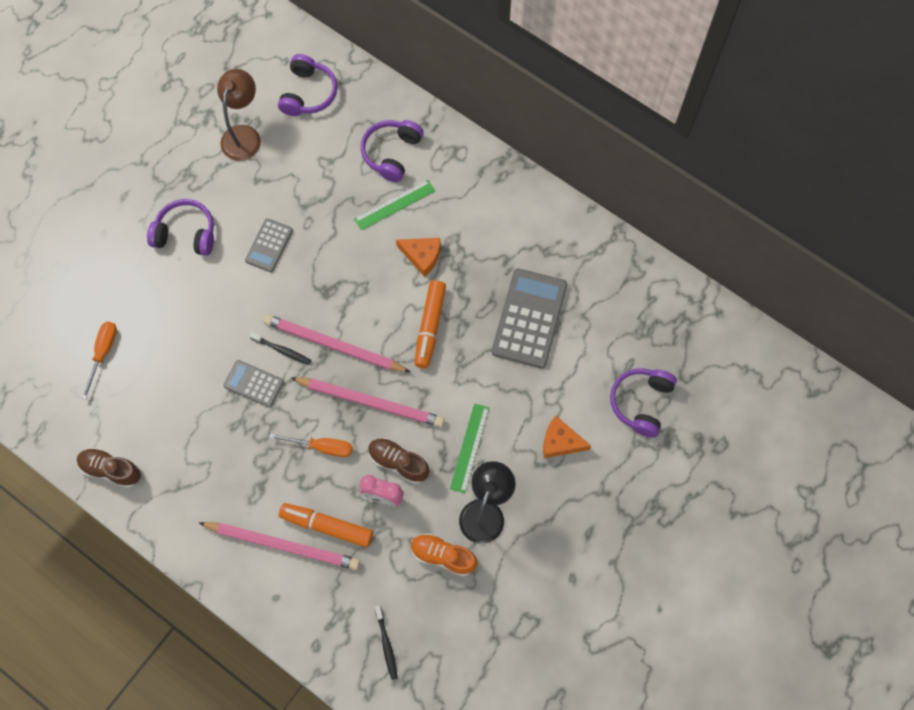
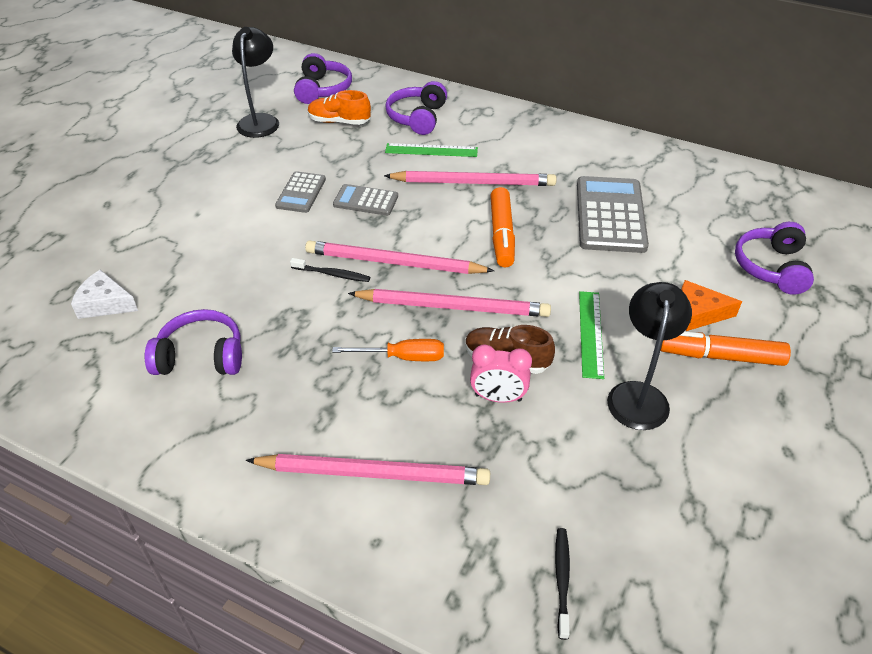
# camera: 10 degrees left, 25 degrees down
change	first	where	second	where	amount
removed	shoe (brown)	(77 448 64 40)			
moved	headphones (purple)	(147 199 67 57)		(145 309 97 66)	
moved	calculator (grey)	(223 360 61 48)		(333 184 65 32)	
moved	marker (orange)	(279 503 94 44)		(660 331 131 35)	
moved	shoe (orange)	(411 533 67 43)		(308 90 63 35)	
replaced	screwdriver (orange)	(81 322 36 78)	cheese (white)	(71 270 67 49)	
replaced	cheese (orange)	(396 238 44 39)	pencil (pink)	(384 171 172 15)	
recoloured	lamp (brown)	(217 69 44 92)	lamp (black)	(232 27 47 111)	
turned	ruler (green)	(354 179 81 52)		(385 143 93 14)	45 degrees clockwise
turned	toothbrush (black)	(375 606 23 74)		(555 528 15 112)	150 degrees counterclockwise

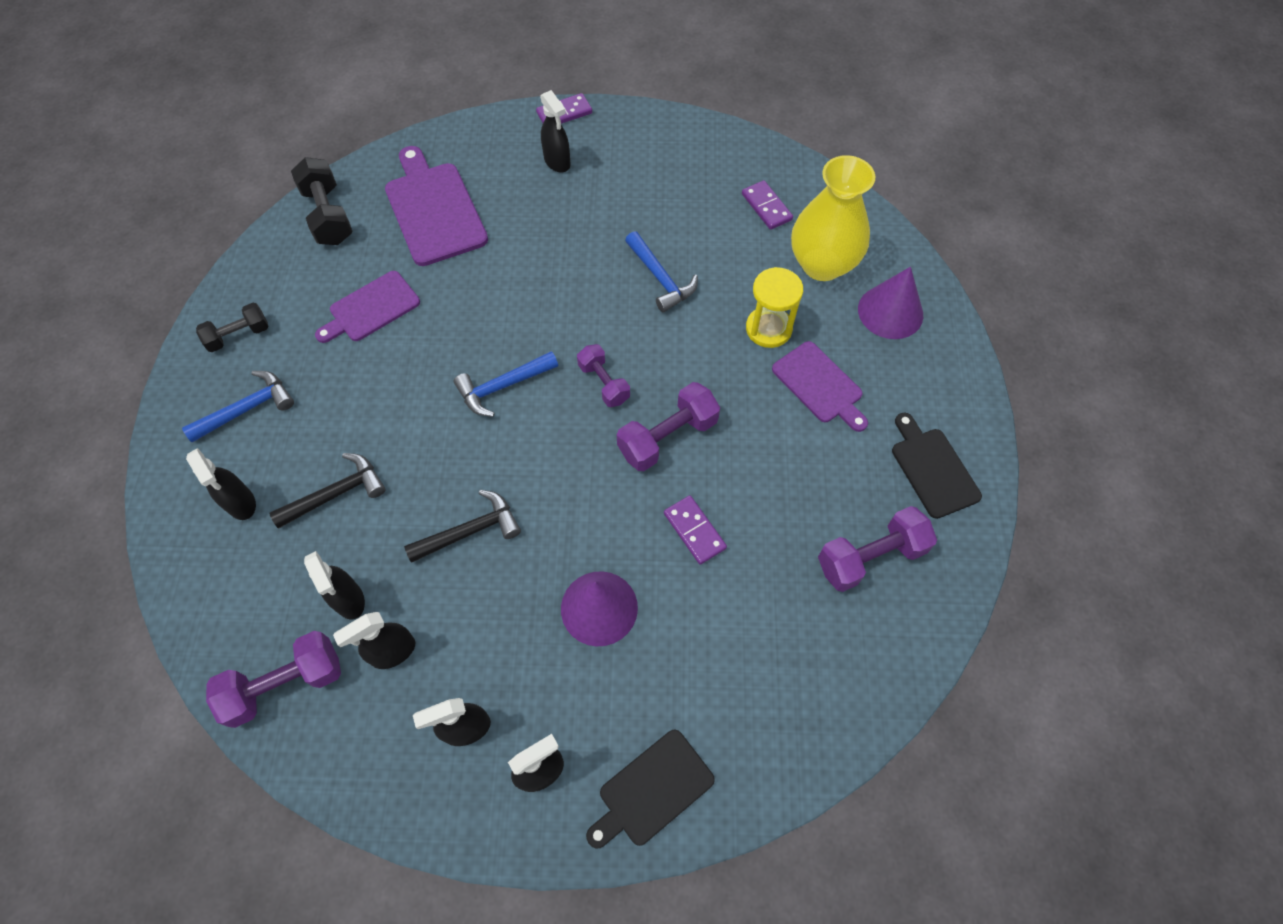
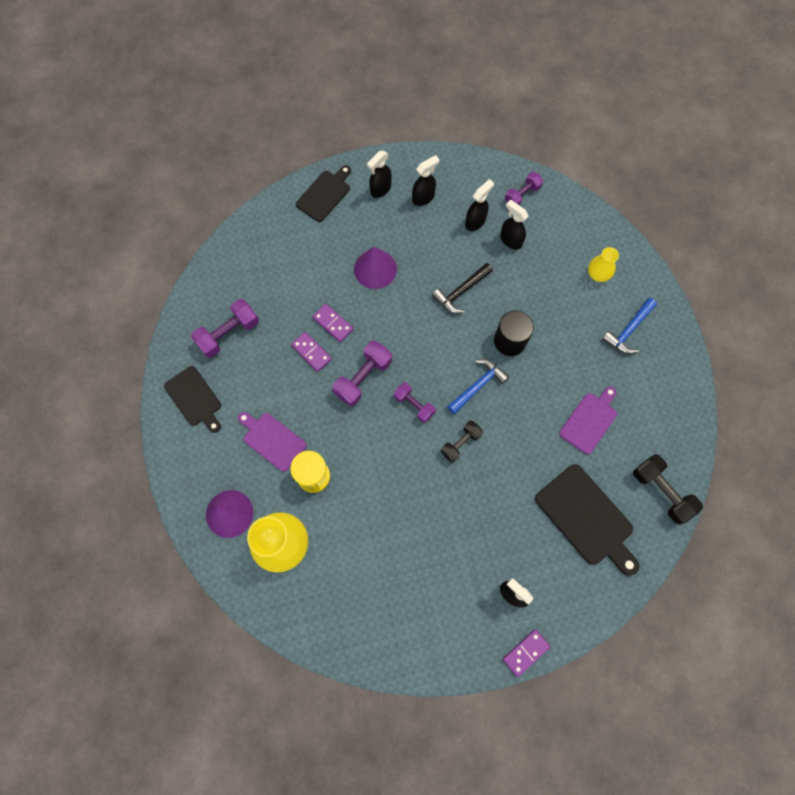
# camera: 165 degrees right, 10 degrees up
change	first	where	second	where	amount
removed	hammer (black)	(269 453 116 75)			
removed	hammer (blue)	(625 231 73 81)			
added			cylinder (black)	(494 311 40 45)	
moved	dumbbell (black)	(196 303 72 49)		(441 420 42 42)	
moved	domino (purple)	(742 180 51 50)		(291 332 41 40)	
replaced	spray bottle (black)	(186 448 70 72)	vase (yellow)	(588 247 31 35)	
recoloured	cutting board (purple)	(385 146 103 120)	cutting board (black)	(535 464 105 112)	
resized	dumbbell (purple)	(206 631 135 97)		(505 172 38 33)	x0.65

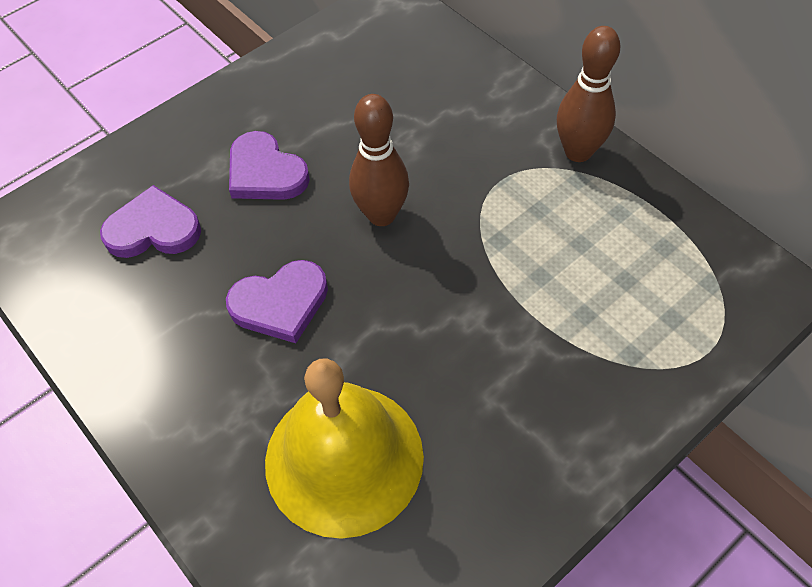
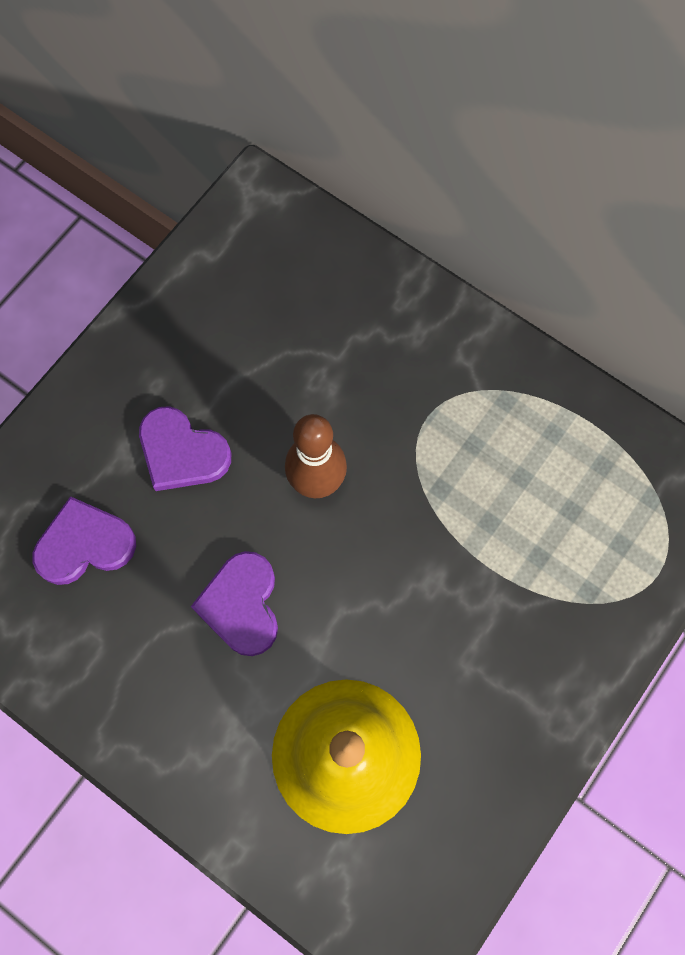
# camera: 15 degrees left, 15 degrees up
change	first	where	second	where	amount
removed	bowling pin (brown)	(557 26 63 136)			
turned	heart (purple)	(226 260 102 83)		(191 551 87 105)	120 degrees clockwise

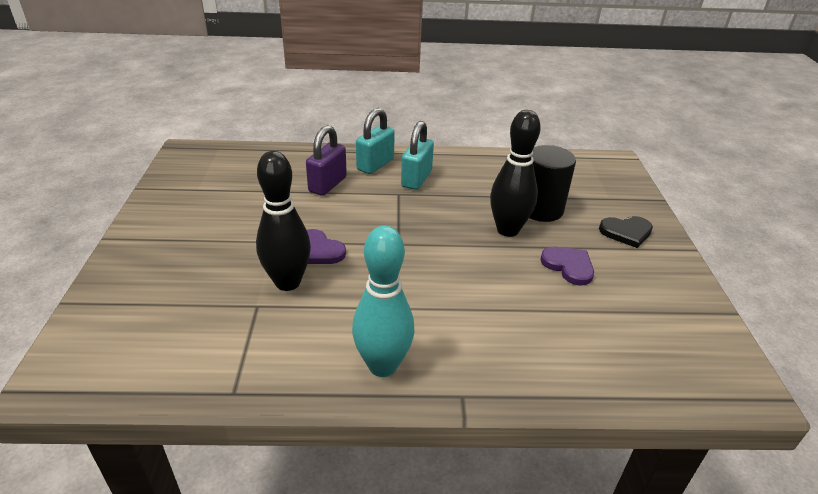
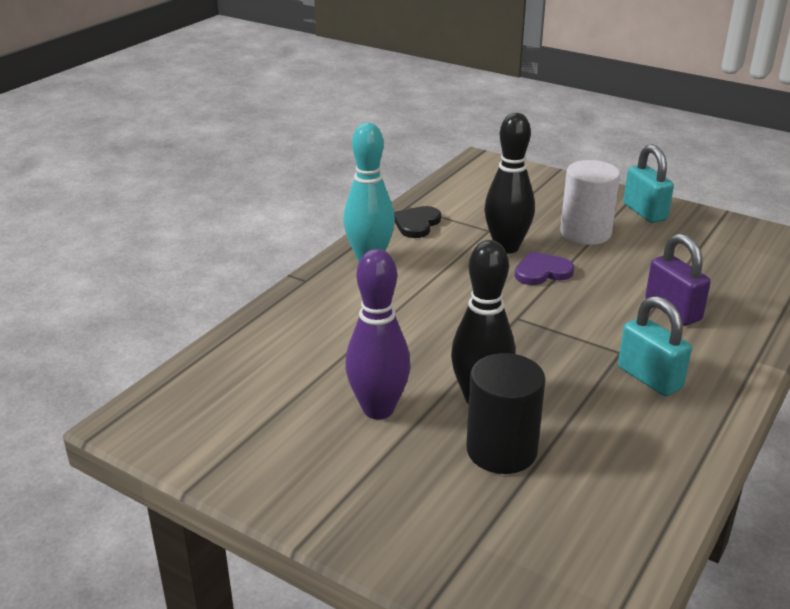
# camera: 125 degrees right, 5 degrees down
change	first	where	second	where	amount
added			cylinder (white)	(560 160 60 85)	
moved	padlock (turquoise)	(356 108 39 66)		(623 144 51 79)	
moved	heart (black)	(599 216 54 32)		(394 206 47 32)	
replaced	heart (purple)	(540 247 54 39)	bowling pin (purple)	(345 249 66 170)	

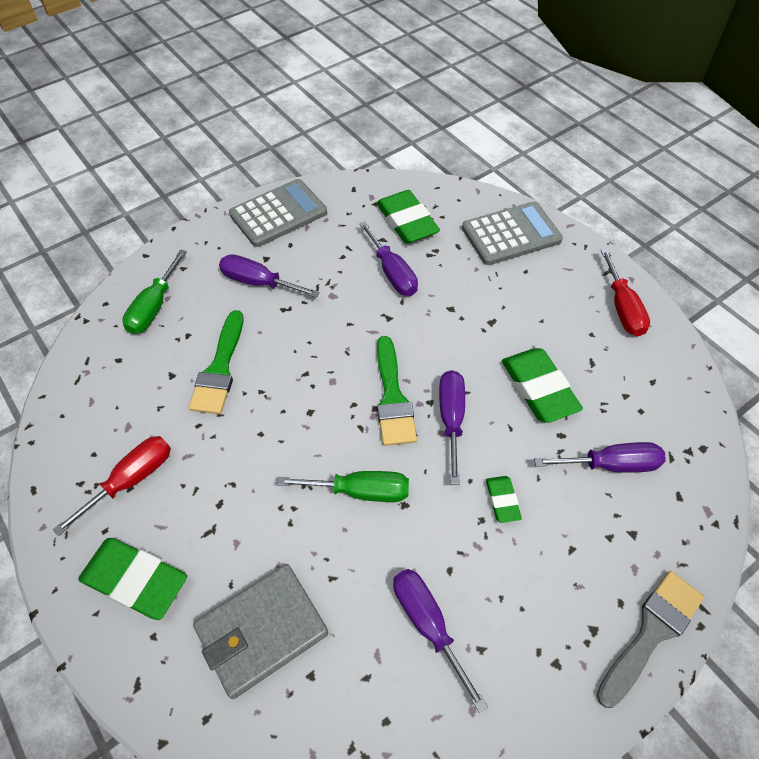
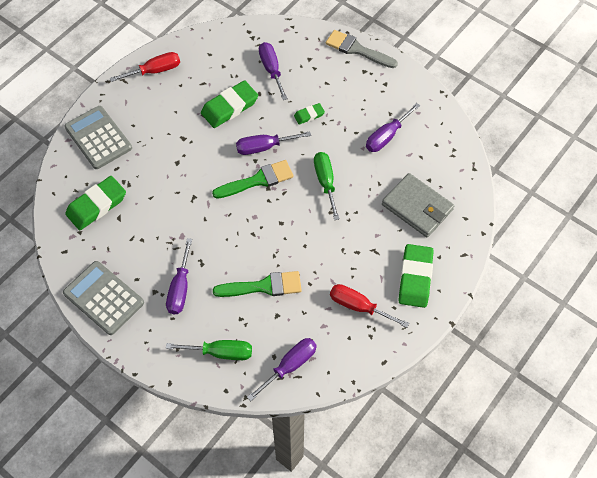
# camera: 105 degrees left, 5 degrees up
change	first	where	second	where	amount
moved	screwdriver (purple)	(359 221 59 75)		(247 338 70 63)	

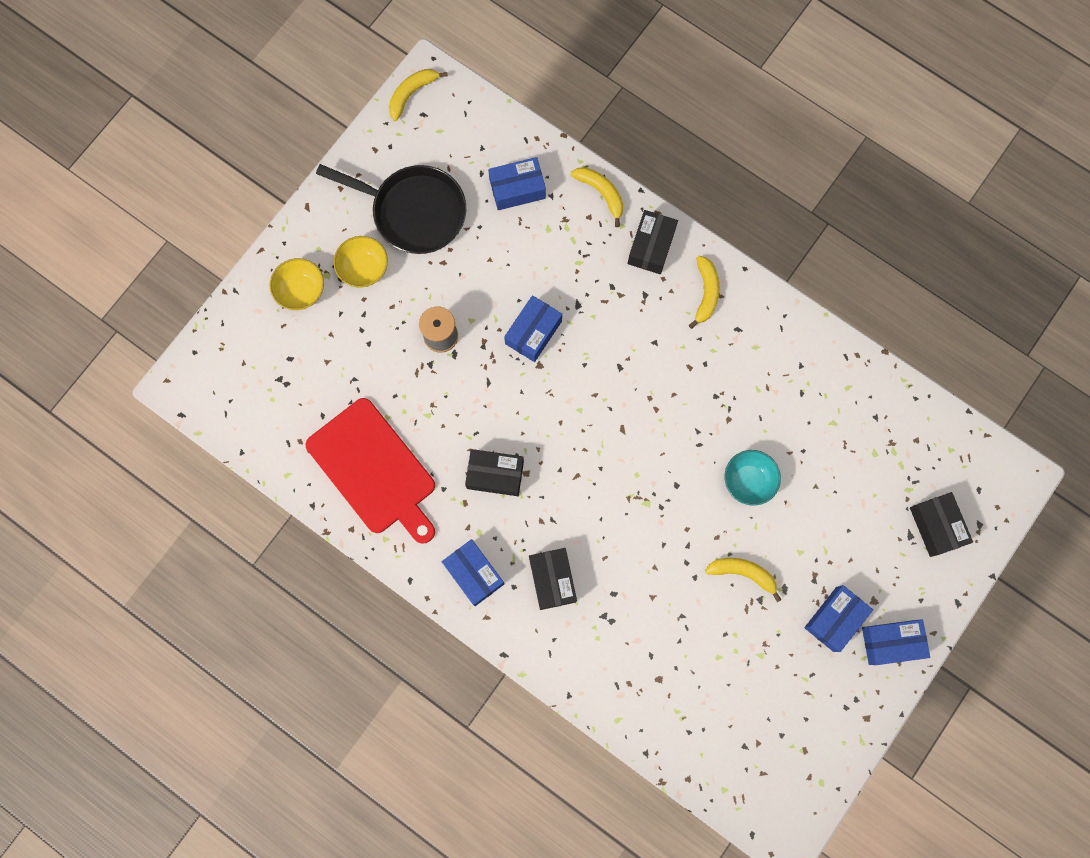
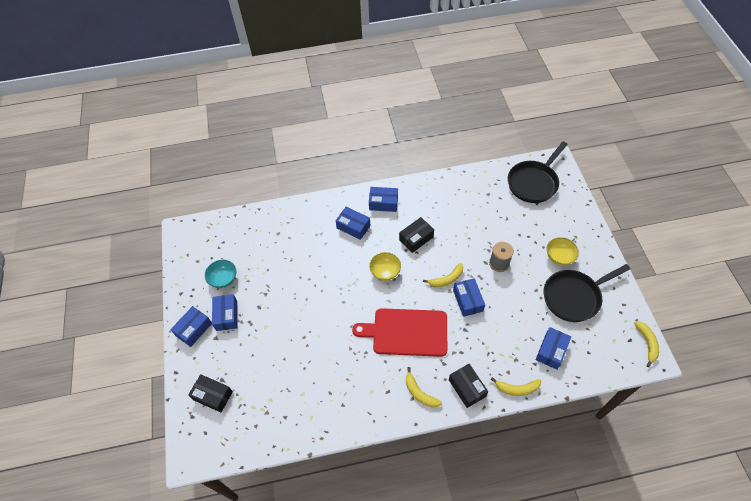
# camera: 135 degrees right, 20 degrees down
change	first	where	second	where	amount
added			pan (black)	(508 141 60 62)	
moved	bowl (yellow)	(270 258 54 52)		(369 252 32 29)	
moved	cutting board (red)	(306 398 129 146)		(352 308 95 49)	
moved	banana (yellow)	(705 558 76 44)		(423 263 40 24)	
moved	bowl (turquoise)	(725 450 56 56)		(205 260 31 28)	
recoloured	box (black)	(529 548 48 62)	box (blue)	(336 207 35 33)	

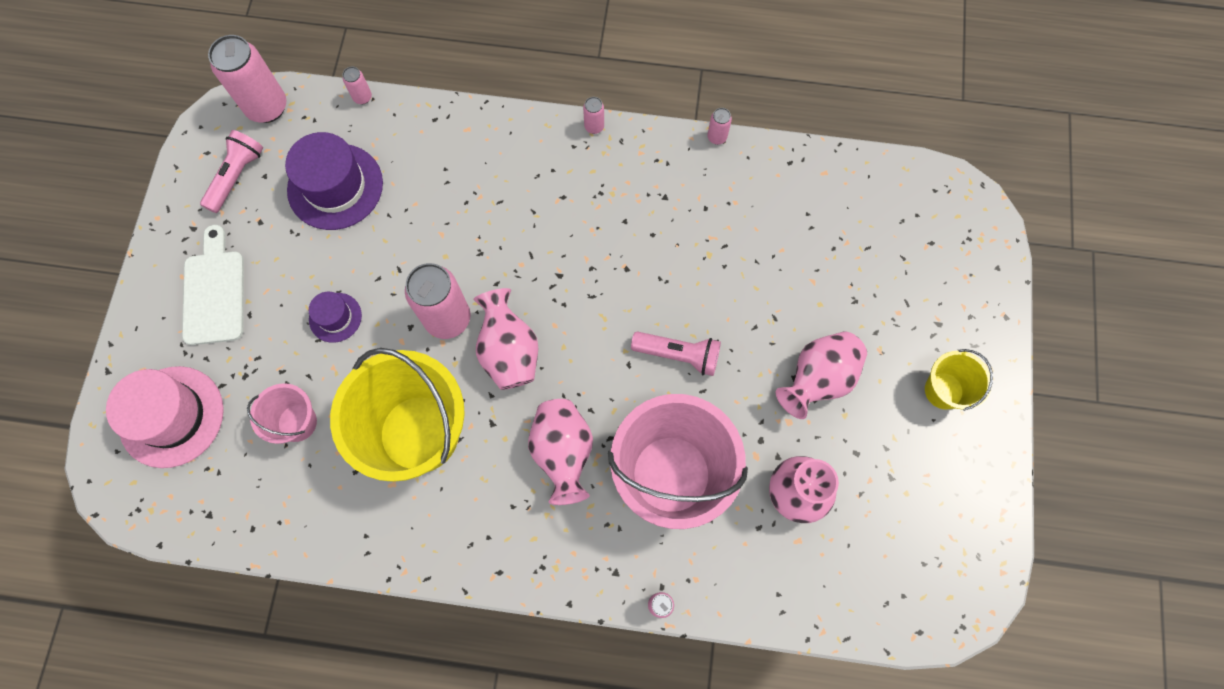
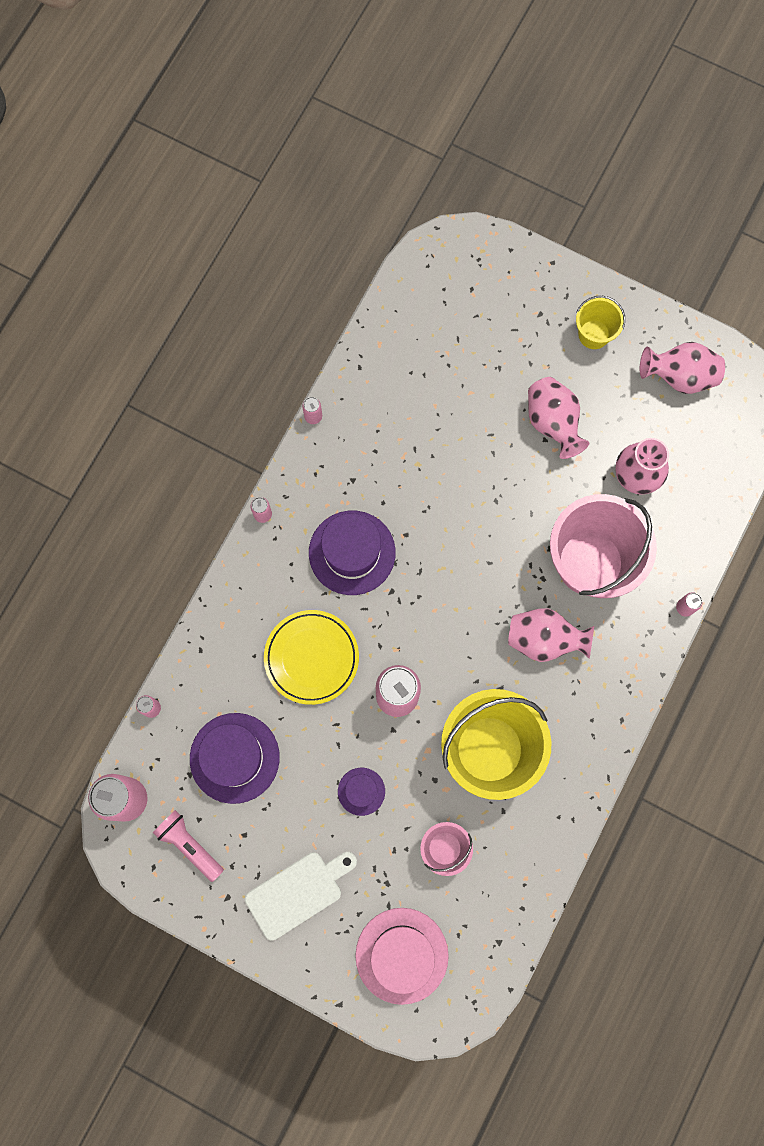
# camera: 70 degrees left, 5 degrees up
change	first	where	second	where	amount
removed	flashlight (pink)	(631 331 90 45)			
added			plate (yellow)	(264 610 95 95)	
added			hat (purple)	(309 511 87 84)	
moved	vase (pink)	(473 288 65 102)		(640 342 85 52)	
turned	cutting board (white)	(182 225 62 120)		(245 852 112 89)	135 degrees clockwise

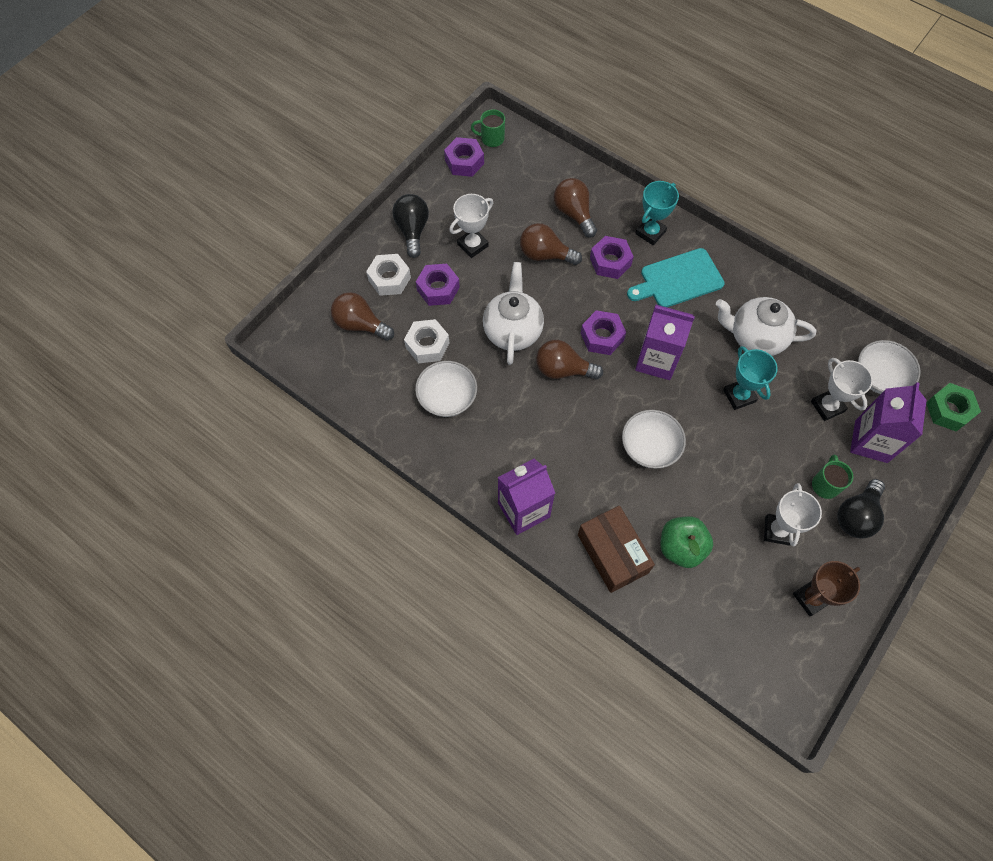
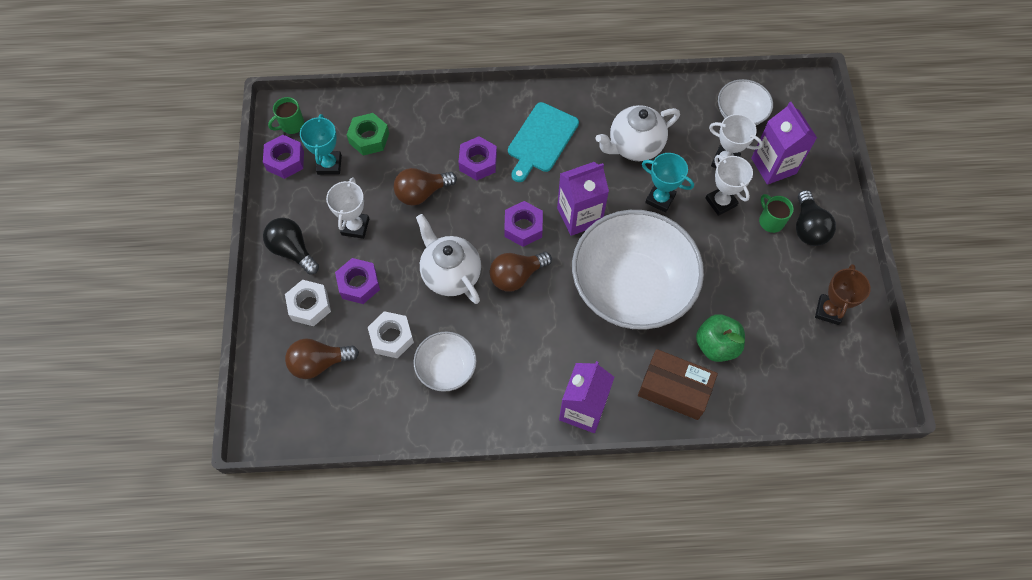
# camera: 40 degrees left, 0 degrees up
change	first	where	second	where	amount
removed	light bulb (brown)	(553 178 44 60)			
moved	trophy (turquoise)	(635 181 44 64)		(300 114 42 61)	
moved	trophy (white)	(764 483 58 64)		(705 155 48 61)	
moved	nut (green)	(926 383 55 49)		(347 113 42 43)	
resized	bowl (white)	(622 410 64 59)		(572 210 132 120)	x2.12

